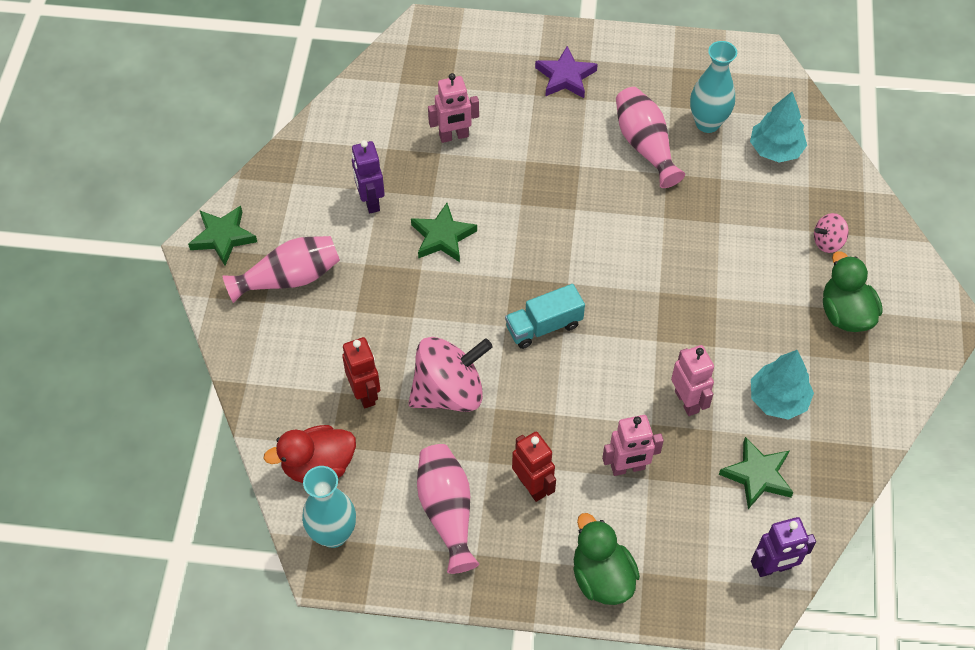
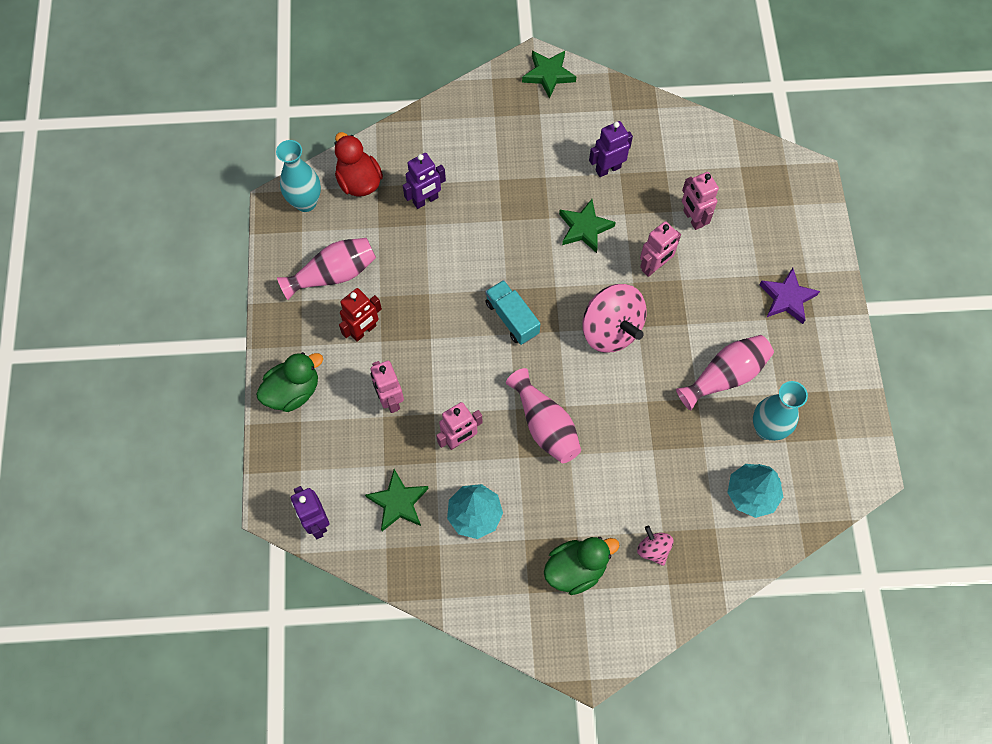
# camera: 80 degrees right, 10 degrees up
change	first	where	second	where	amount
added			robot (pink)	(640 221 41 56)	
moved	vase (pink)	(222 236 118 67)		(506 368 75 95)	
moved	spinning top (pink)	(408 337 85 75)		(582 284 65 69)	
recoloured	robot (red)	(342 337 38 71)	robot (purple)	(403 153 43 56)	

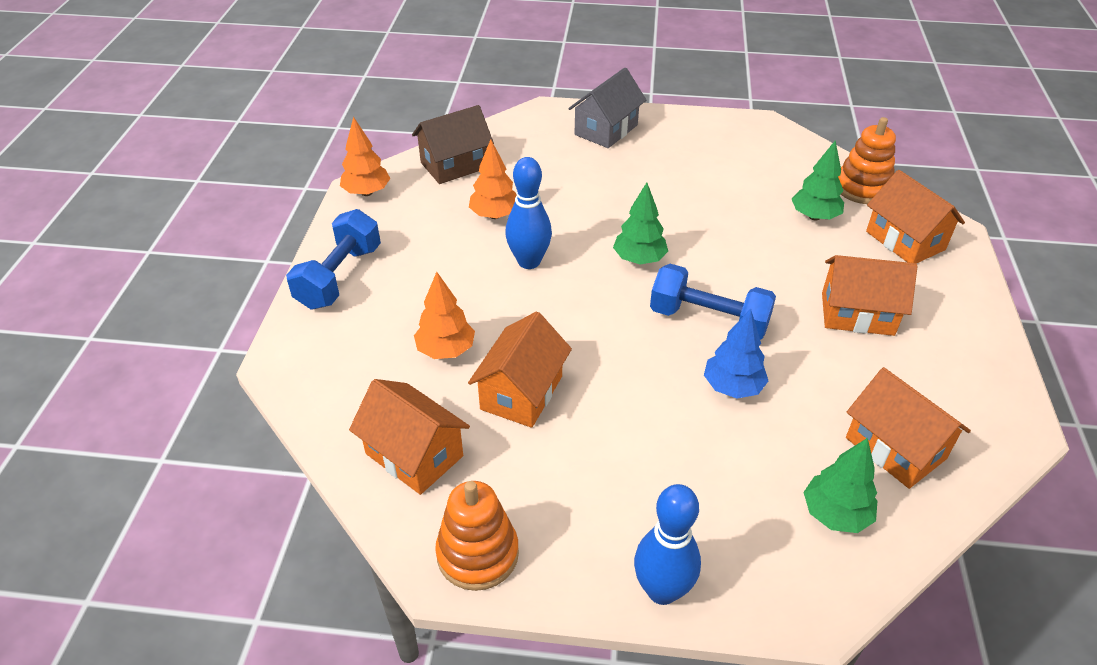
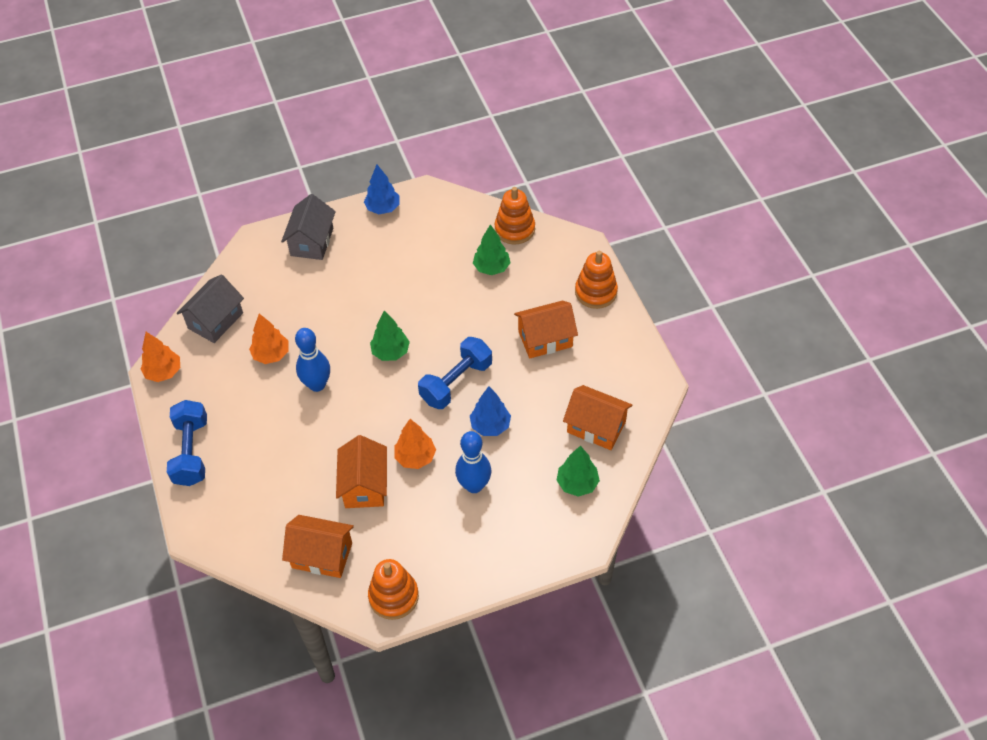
# camera: 25 degrees left, 10 degrees up
change	first	where	second	where	amount
removed	house (orange)	(866 170 99 94)			
added			tree (blue)	(364 165 36 49)	
added			stacking toy (orange)	(575 251 43 58)	
moved	tree (orange)	(414 272 61 87)		(394 419 42 50)	
moved	bowling pin (blue)	(634 484 67 121)		(455 431 36 62)	
recoloured	house (brown)	(412 105 82 79)	house (grey)	(177 274 67 69)	
turned	dumbbell (blue)	(650 264 126 76)		(418 337 74 72)	45 degrees counterclockwise

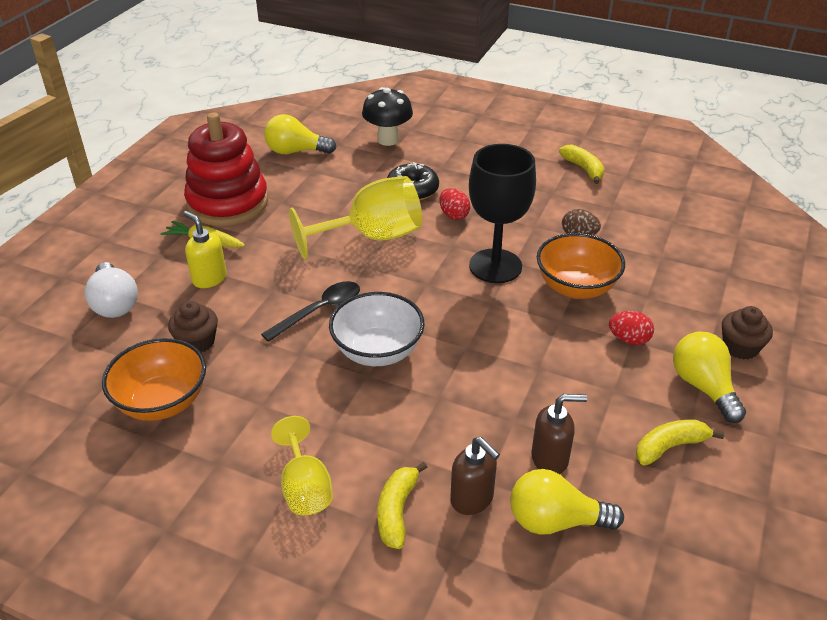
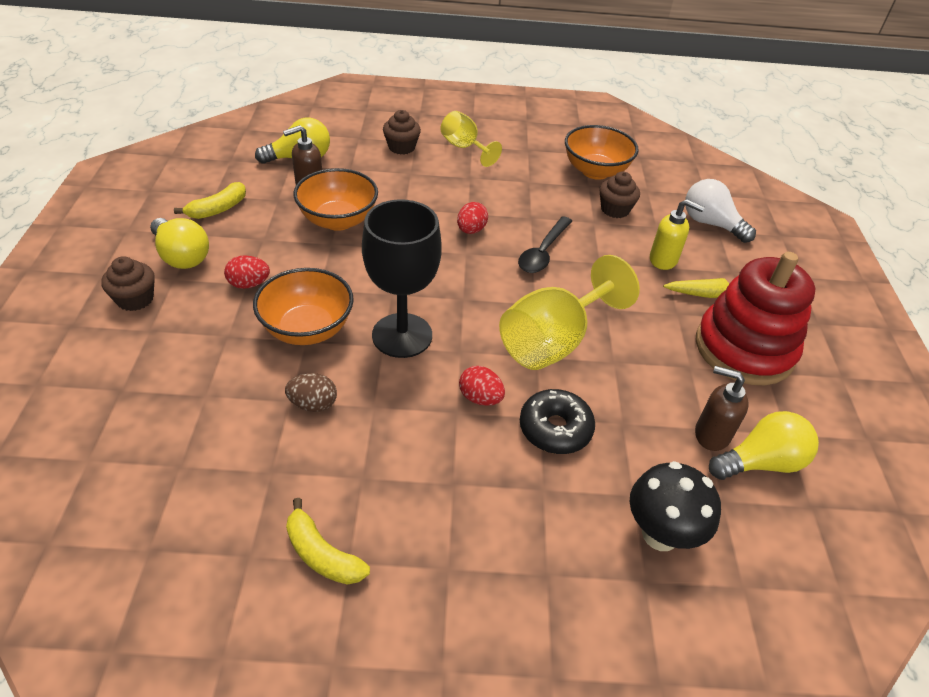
# camera: 155 degrees right, 5 degrees up
change	first	where	second	where	amount
added			bowl (orange)	(293 168 85 63)	
moved	soap dispenser (brown)	(450 437 50 78)		(695 366 54 85)	
replaced	bowl (white)	(329 292 96 74)	egg (red)	(457 202 31 32)	
replaced	banana (yellow)	(377 462 50 87)	cupcake (brown)	(383 110 38 45)	

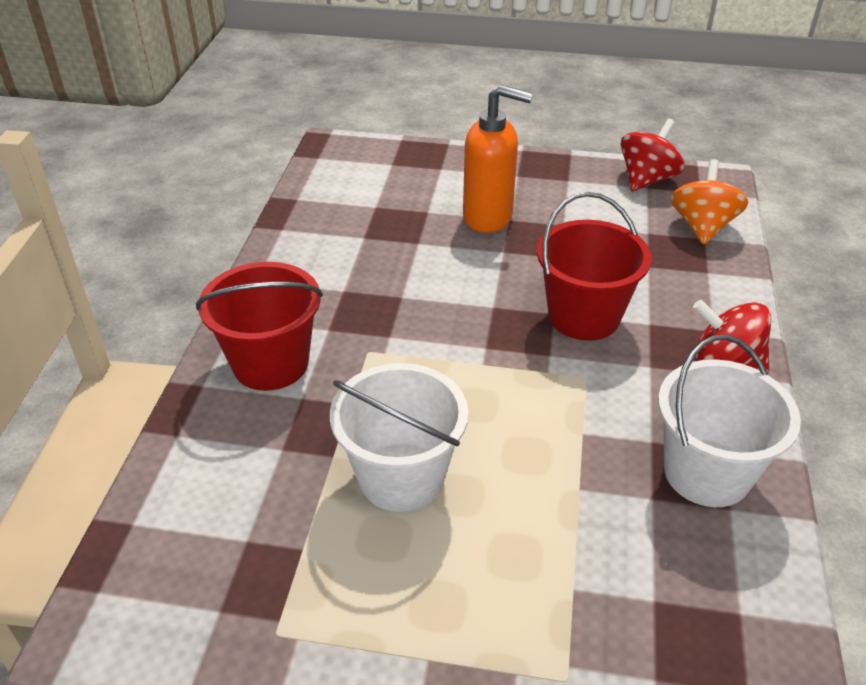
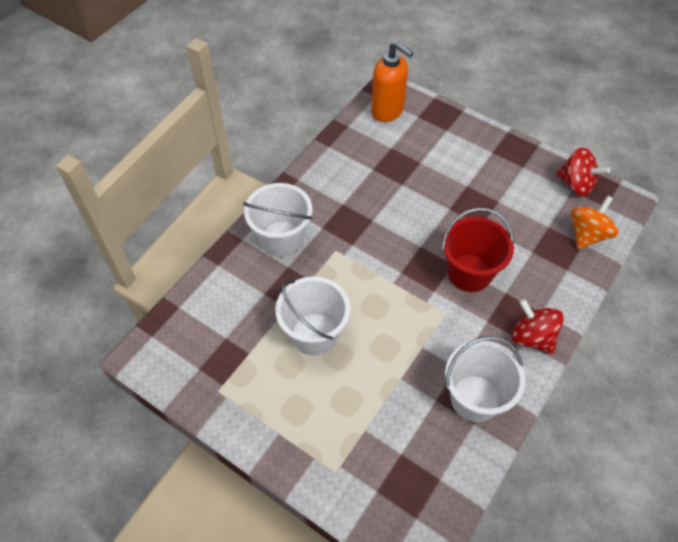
# camera: 25 degrees right, 15 degrees up
change	first	where	second	where	amount
moved	soap dispenser (orange)	(463 85 70 148)		(371 41 43 81)	
recoloured	bucket (red)	(196 262 127 129)	bucket (white)	(243 183 70 74)	
turned	spinning top (red)	(620 118 65 73)		(556 147 54 49)	60 degrees clockwise

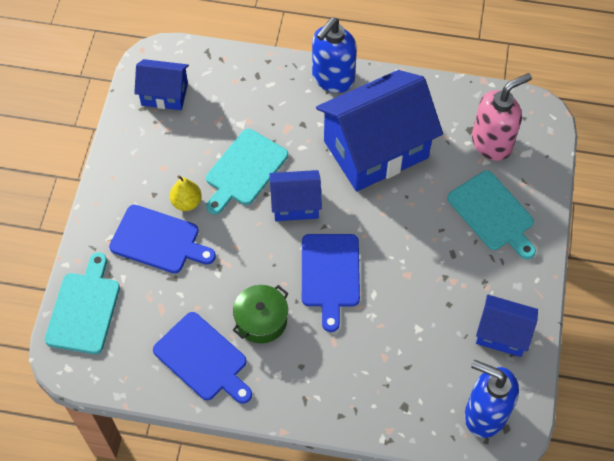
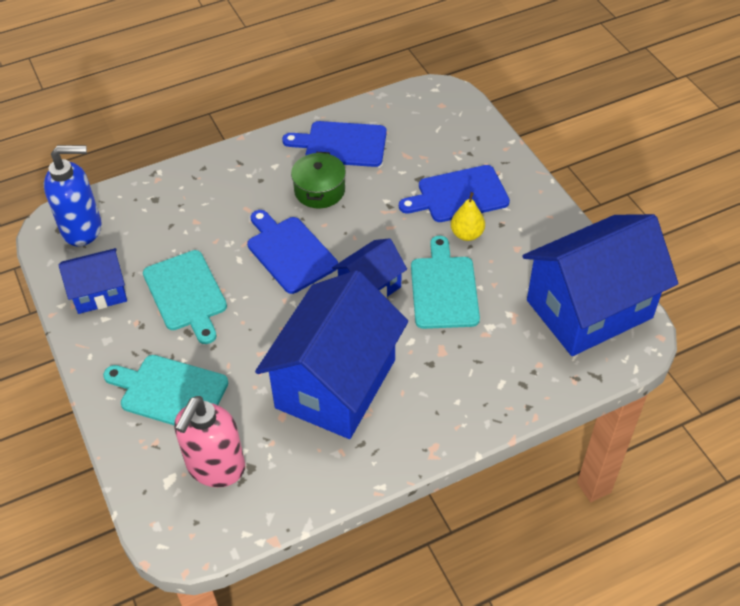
# camera: 145 degrees right, 10 degrees down
change	first	where	second	where	amount
removed	soap dispenser (blue)	(312 18 45 75)			
moved	cutting board (turquoise)	(45 252 75 102)		(143 250 84 94)	
resized	house (blue)	(134 59 55 51)		(523 214 155 142)	x1.97

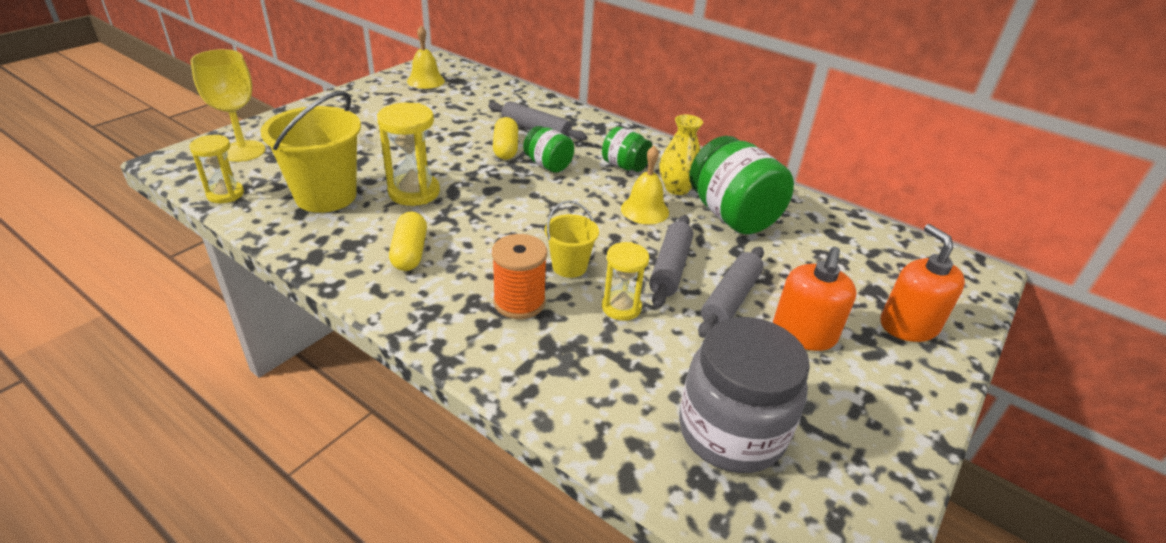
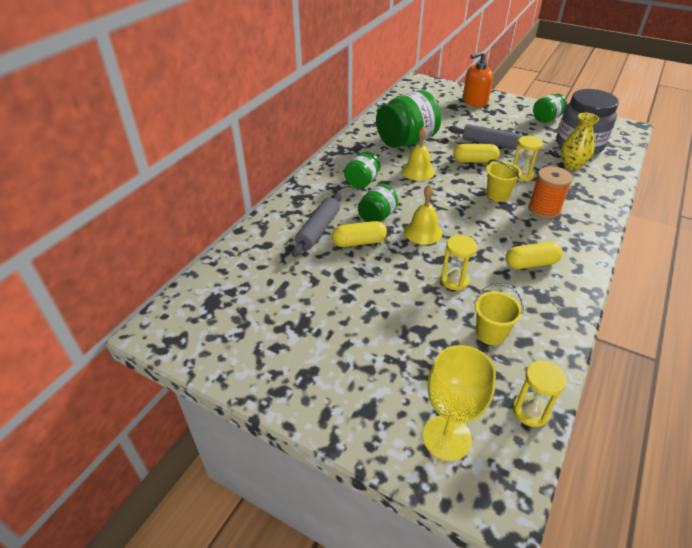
# camera: 95 degrees left, 5 degrees up
change	first	where	second	where	amount
removed	soap dispenser (orange)	(773 247 84 104)			
added			jar (green)	(533 94 34 29)	
moved	bell (yellow)	(407 26 38 63)		(404 185 38 60)	
moved	vase (yellow)	(659 114 44 81)		(561 113 38 57)	
replaced	rolling pin (grey)	(649 215 44 93)	capsule (yellow)	(453 144 47 19)	
resized	bucket (yellow)	(260 91 101 122)		(474 283 50 62)	x0.54
resized	hourglass (yellow)	(377 103 63 103)		(441 235 36 55)	x0.65

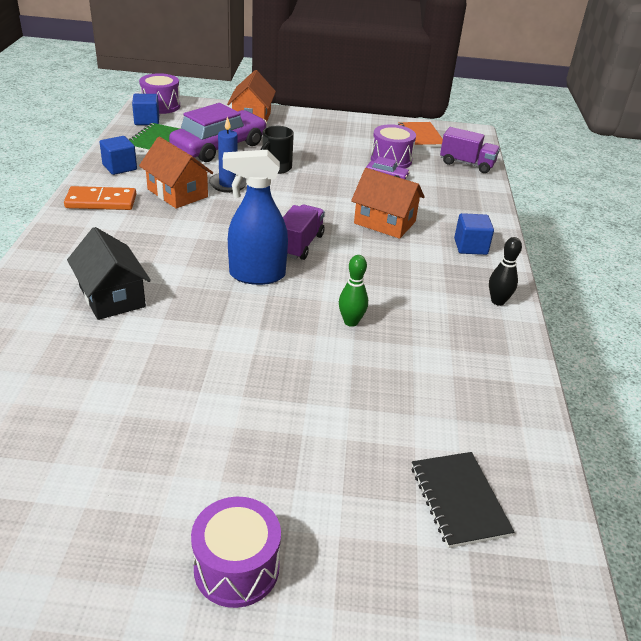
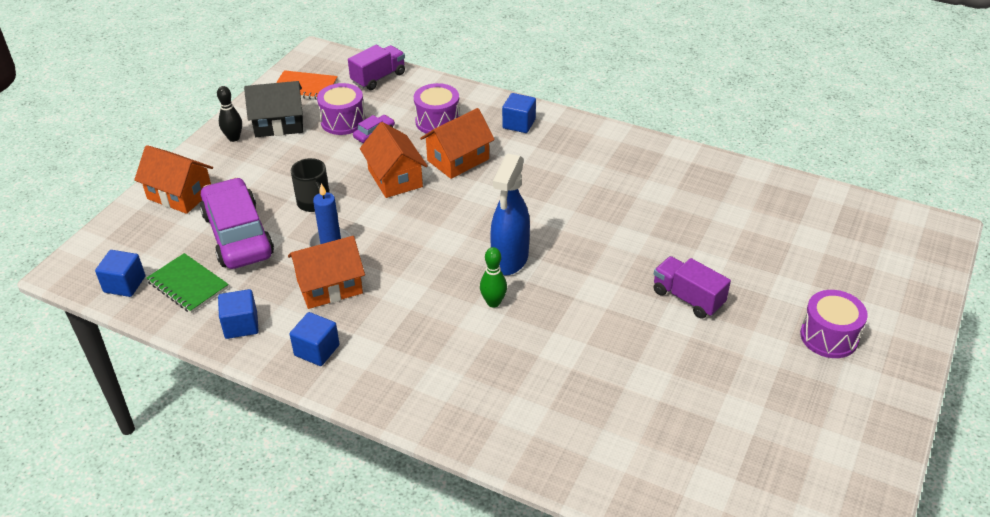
# camera: 65 degrees left, 5 degrees up
change	first	where	second	where	amount
removed	notebook (black)	(411 452 103 96)			
added			house (orange)	(360 122 68 76)	
moved	house (black)	(67 227 84 93)		(244 81 59 56)	
moved	drum (purple)	(139 73 41 41)		(414 83 46 51)	
moved	truck (purple)	(283 204 42 56)		(653 256 78 63)	
moved	bowling pin (green)	(339 255 29 72)		(480 247 27 61)	
moved	bowling pin (black)	(489 237 33 69)		(217 86 25 56)	
replaced	domino (orange)	(64 186 72 24)	cube (blue)	(290 312 50 54)	

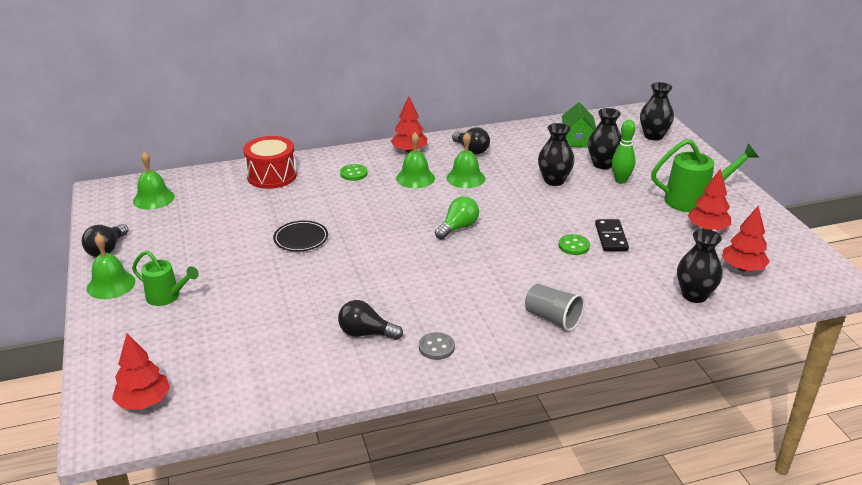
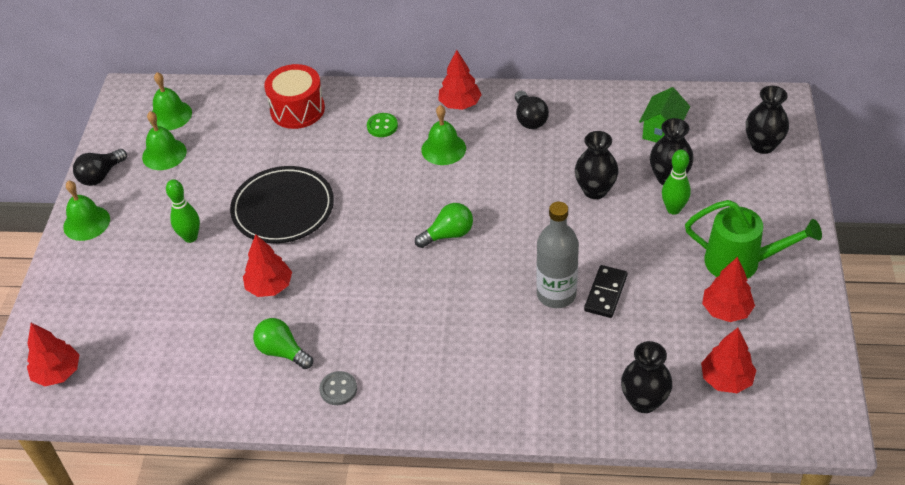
# camera: 25 degrees right, 15 degrees up
change	first	where	second	where	amount
removed	watering can (green)	(132 250 67 56)			
removed	cup (grey)	(525 284 60 47)			
added			bowling pin (green)	(166 179 34 64)	
added			tree (red)	(243 234 49 63)	
moved	bell (green)	(446 132 39 56)		(142 111 45 59)	
replaced	button (green)	(558 234 32 21)	bottle (grey)	(536 202 43 106)	
recoloured	light bulb (black)	(338 300 65 40)	light bulb (green)	(253 318 60 51)	
resized	plate (black)	(273 221 55 30)		(230 166 104 77)	x1.77

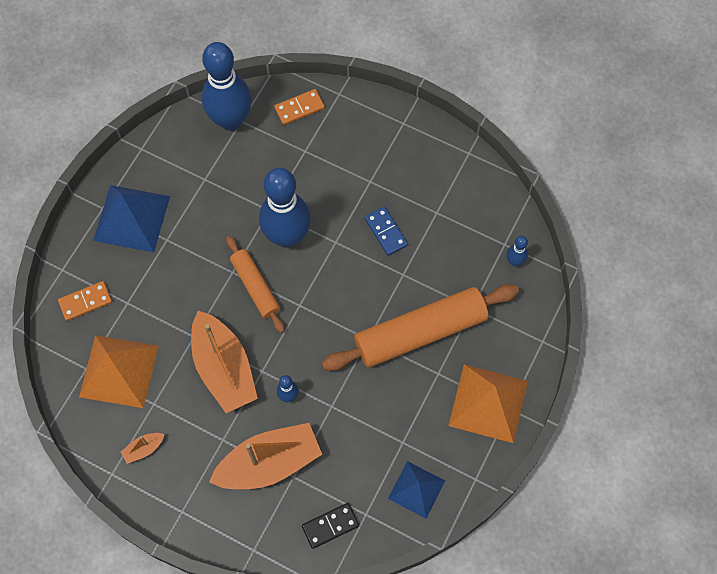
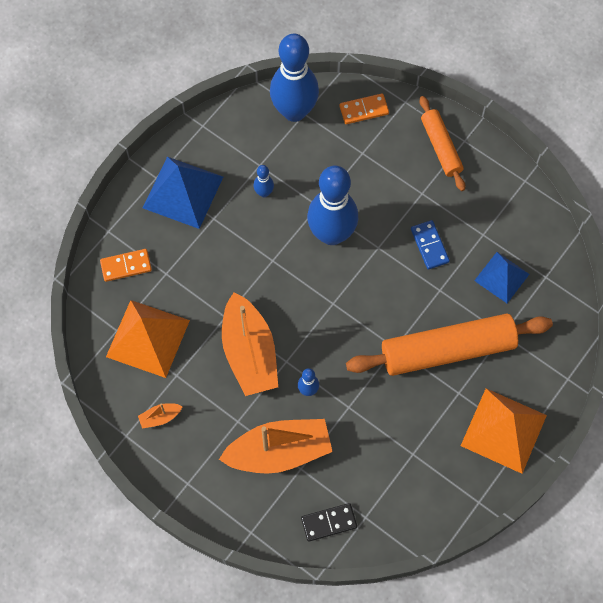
# camera: 10 degrees right, 0 degrees up
change	first	where	second	where	amount
moved	rolling pin (orange)	(226 236 59 97)		(420 96 45 95)	
moved	pyramid (blue)	(388 461 57 58)		(474 252 55 51)	
moved	bowling pin (blue)	(507 236 21 30)		(254 165 20 32)	

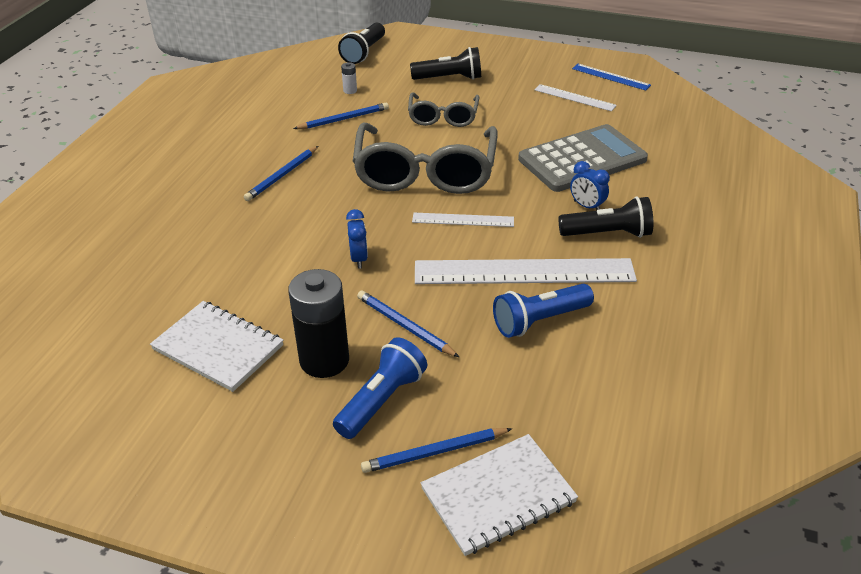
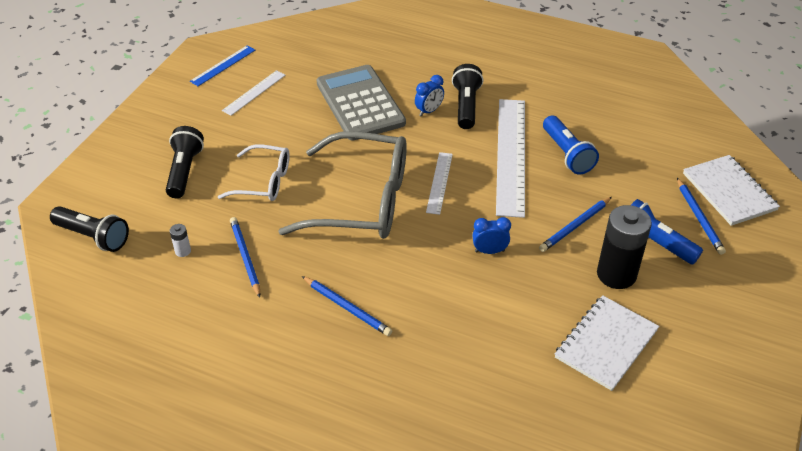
# camera: 85 degrees left, 5 degrees up
change	first	where	second	where	amount
recoloured	glasses (grey)	(408 92 72 35)	glasses (white)	(218 144 72 57)	

